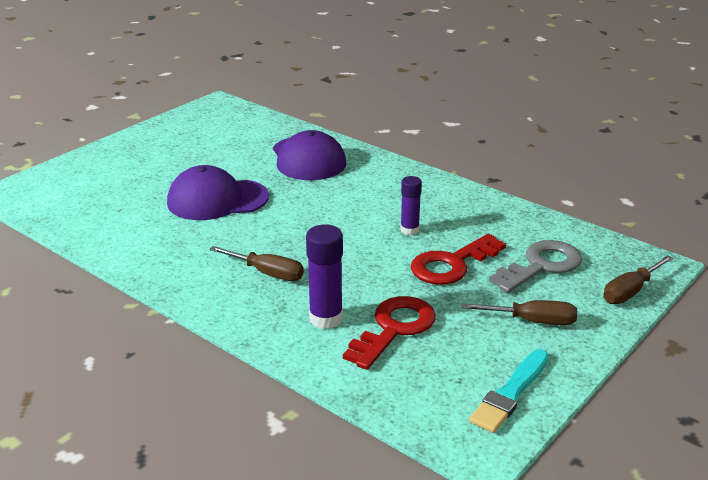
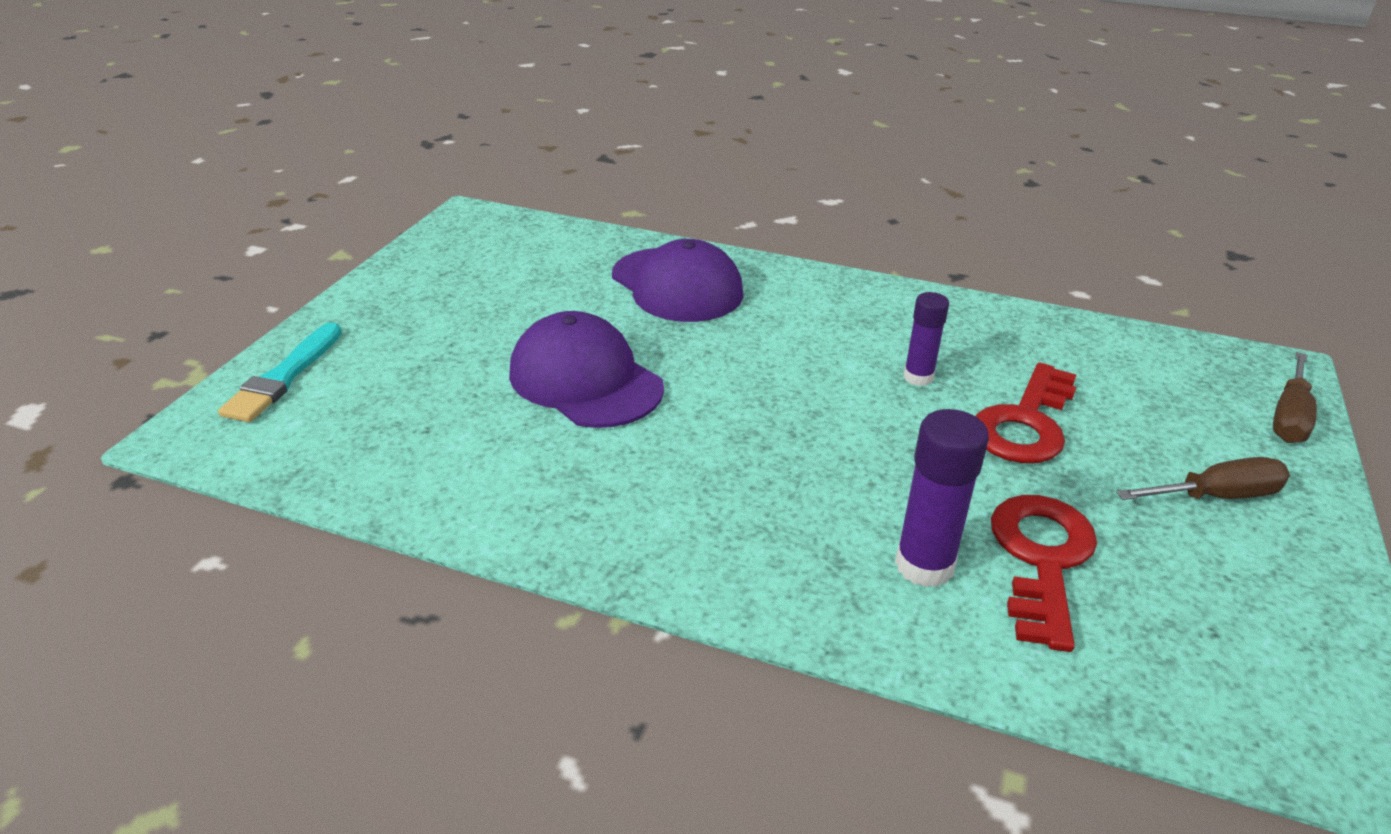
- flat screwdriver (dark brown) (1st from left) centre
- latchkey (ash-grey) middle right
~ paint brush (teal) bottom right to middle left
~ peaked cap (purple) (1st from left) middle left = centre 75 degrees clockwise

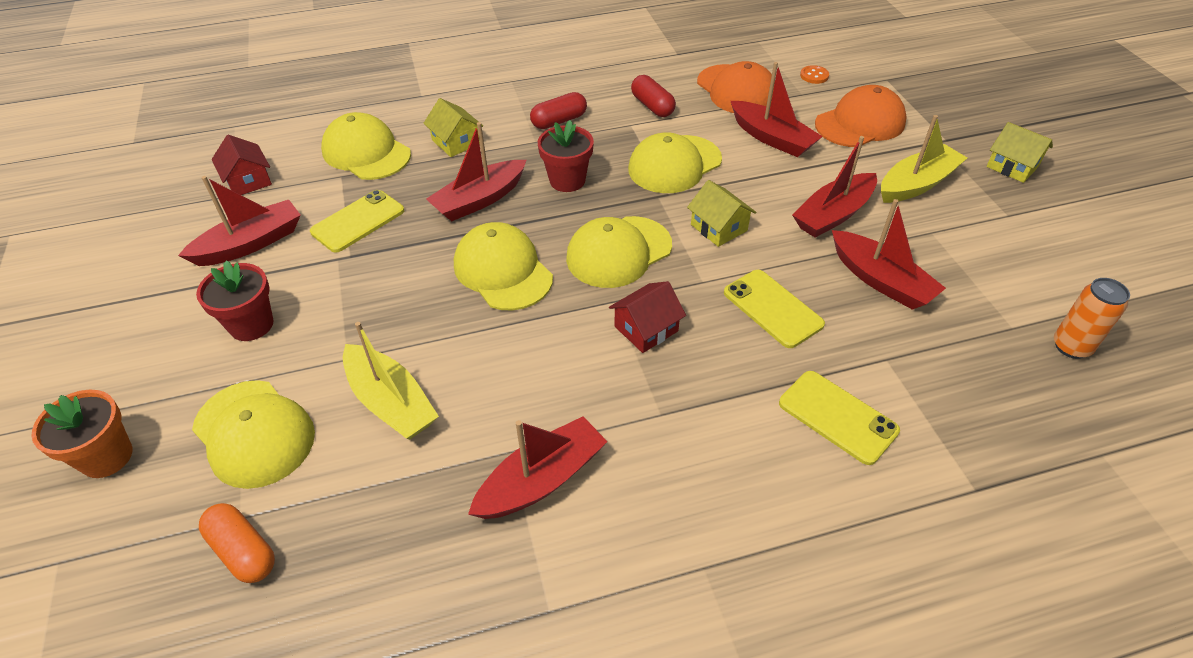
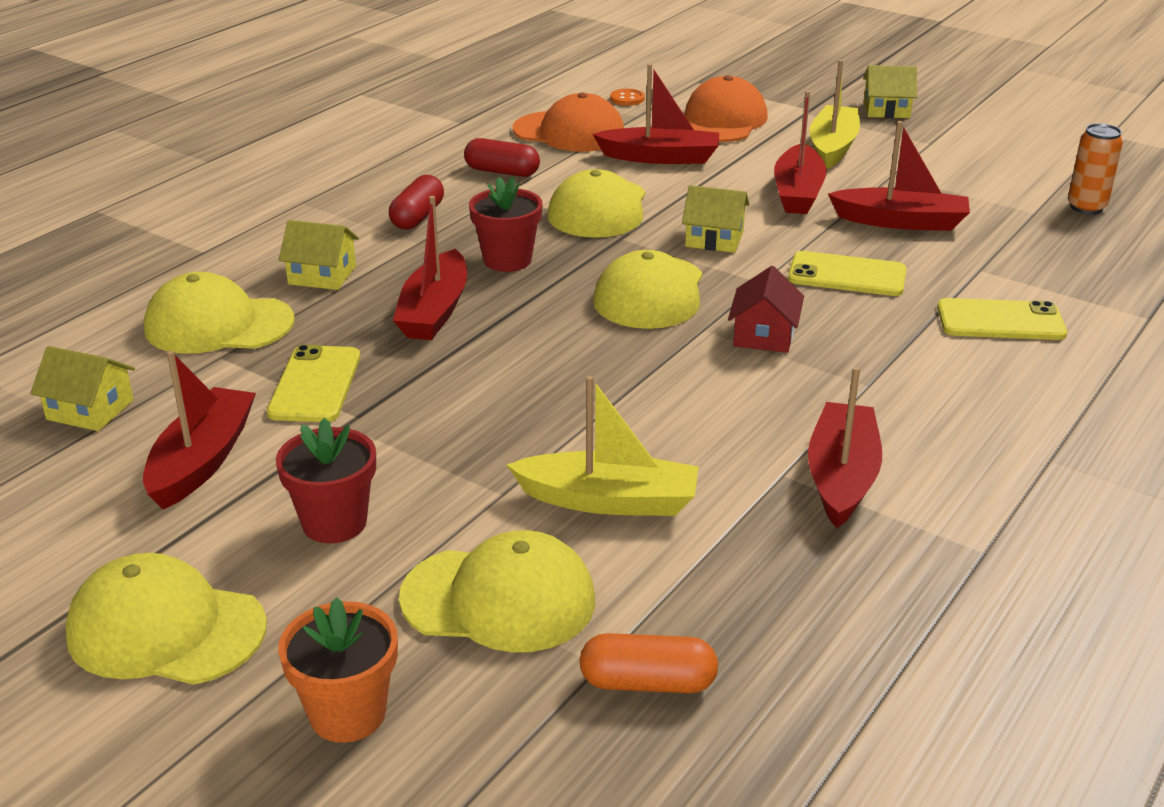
~ peaked cap (yellow) (3rd from left in the first image) centre to peaked cap (yellow) (1st from left) bottom left
~ cottage (scarlet) (1st from left) top left to cottage (yellow) (1st from left) middle left

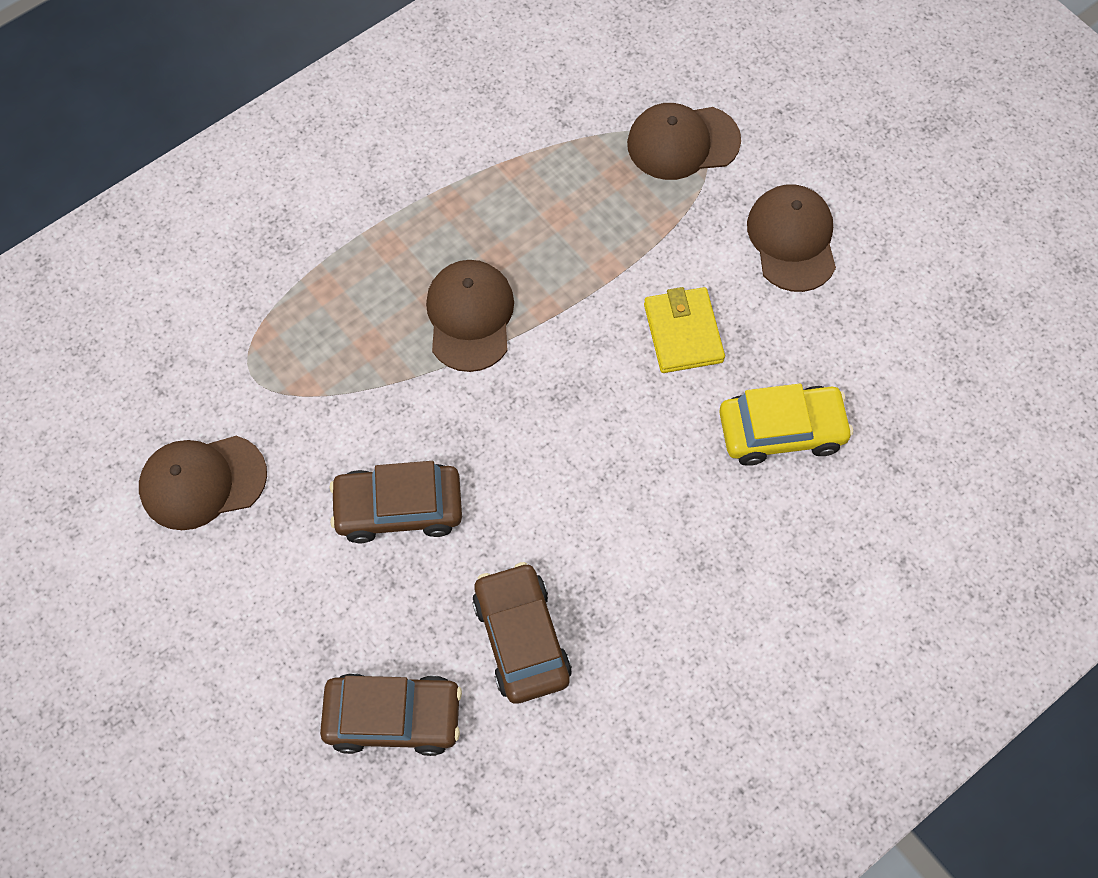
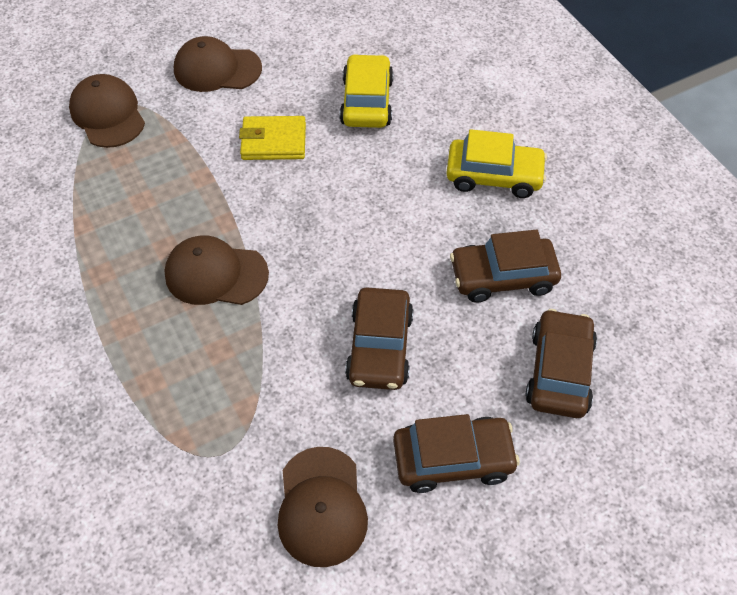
+ automobile (dark brown) (2nd from left) bottom centre
+ automobile (yellow) (2nd from left) top right
~ peaked cap (dark brown) (3rd from left in the first image) top centre = top left 150 degrees clockwise

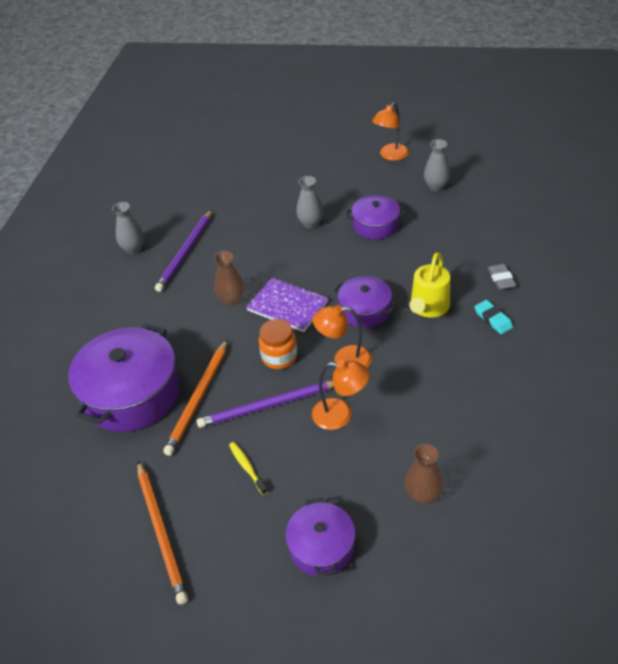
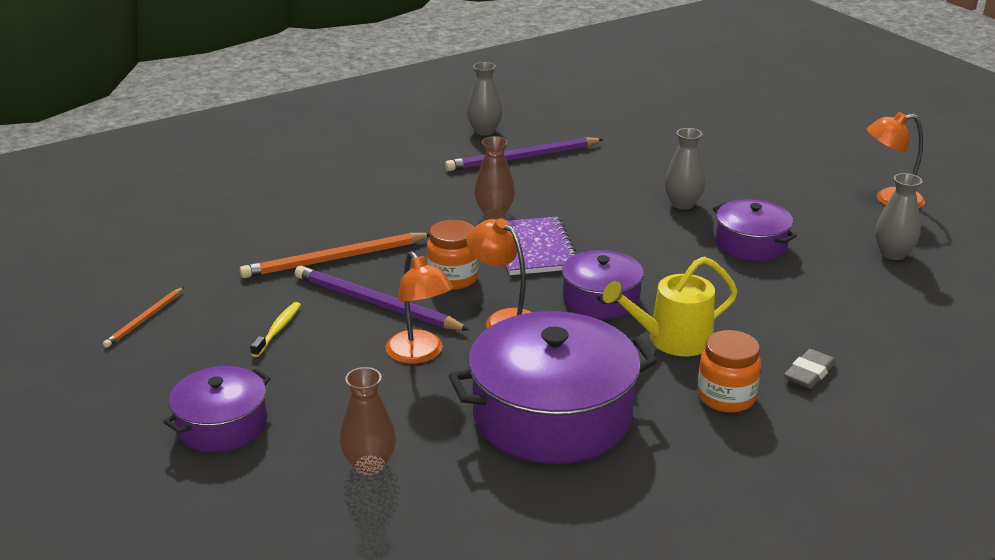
~ cooking pot (purple) (1st from left in the first image) middle left to cooking pot (purple) (2nd from left) bottom centre
~ eraser (teal) middle right to jam jar (orange) (2nd from left) middle right
~ lead pencil (orange) (1st from left) bottom left = middle left x0.55

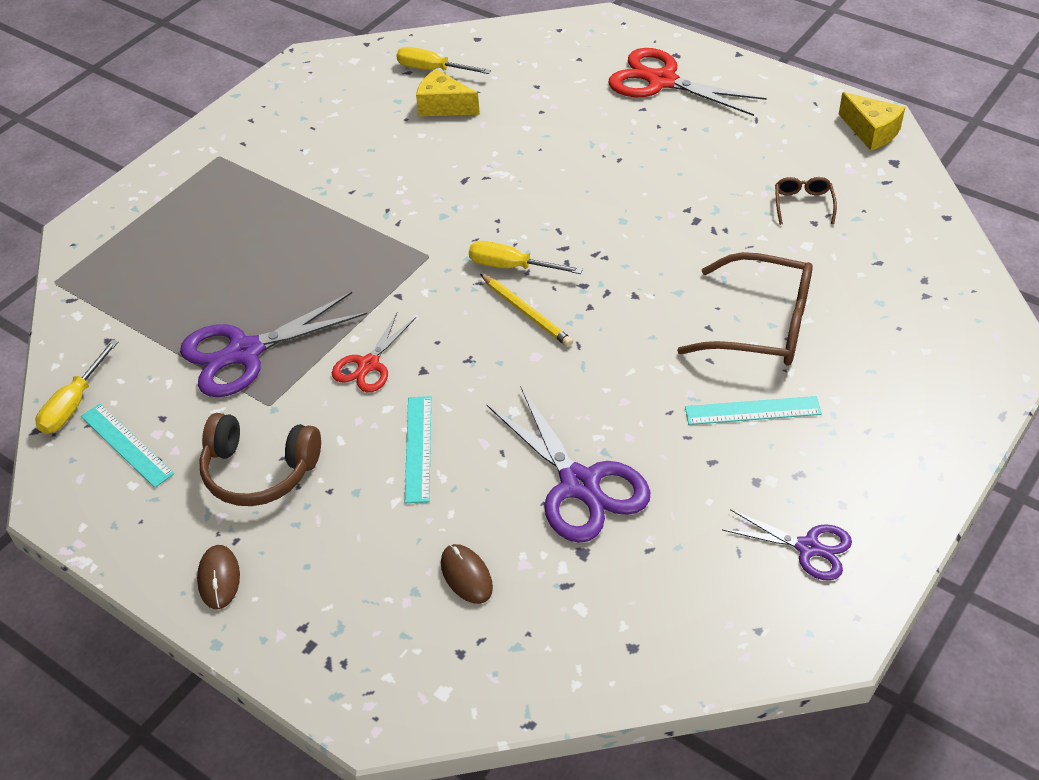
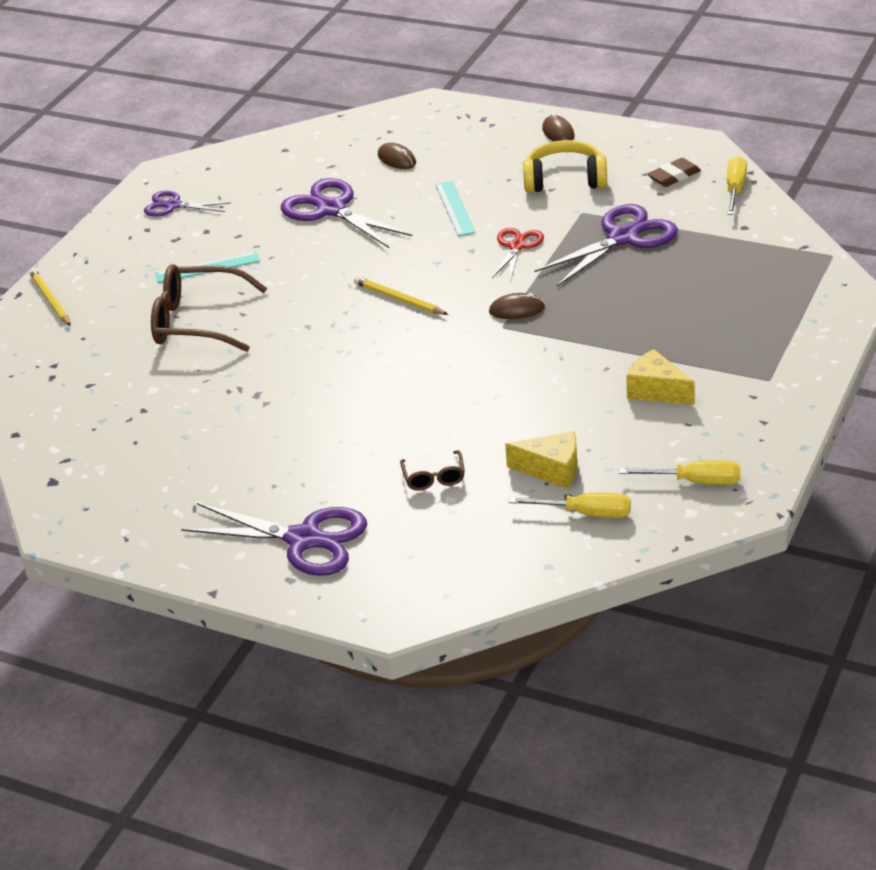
+ lead pencil (yellow) (1st from left) middle left
+ mouse (dark brown) (2nd from left) centre
~ flat screwdriver (yellow) (3rd from left in the first image) top centre to flat screwdriver (yellow) (2nd from left) middle right
~ eyeglasses (dark brown) (2nd from left) top right to centre
~ cheese wedge (yellow) (2nd from left) top right to middle right
~ ruler (teal) (1st from left) middle left to eraser (dark brown) top right
~ headphones (dark brown) middle left to headphones (yellow) top centre
~ pair of scissors (scarlet) (2nd from left) top centre to pair of scissors (purple) (2nd from left) middle left

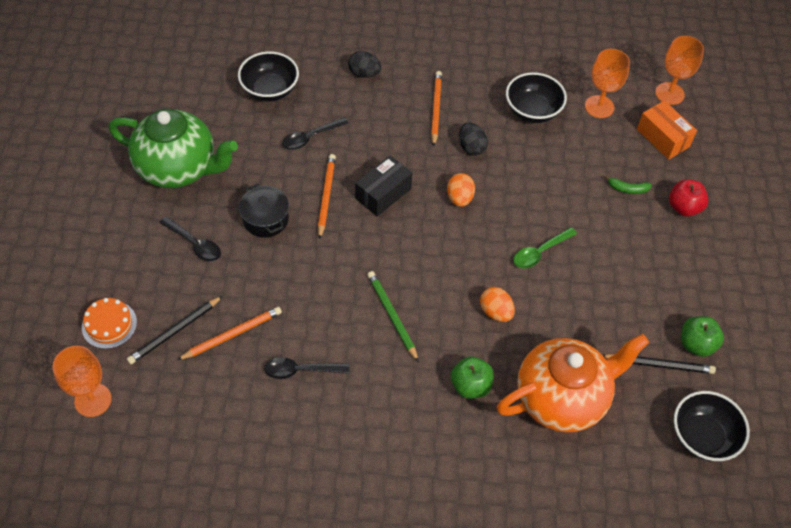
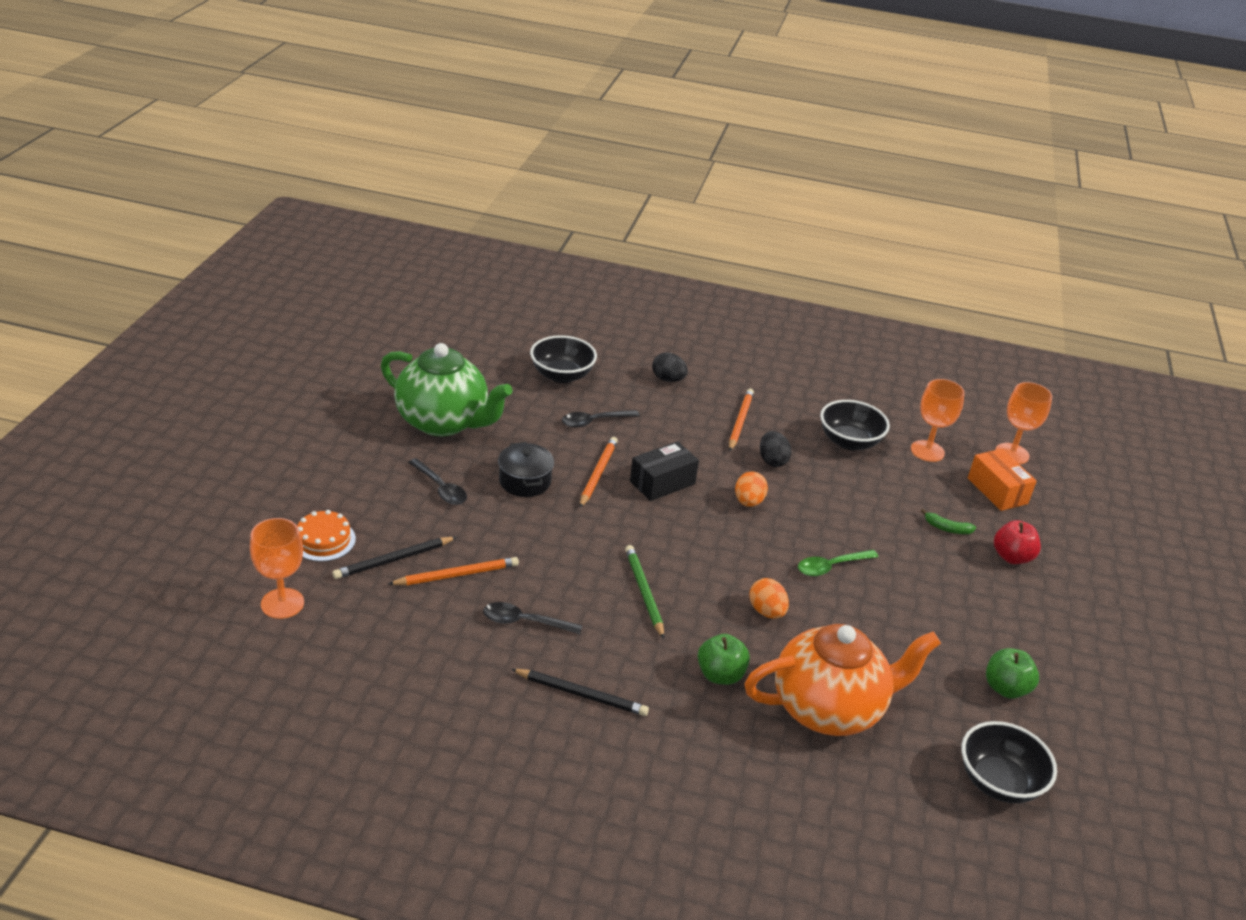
~ lead pencil (ebony) (2nd from left) bottom right to bottom centre

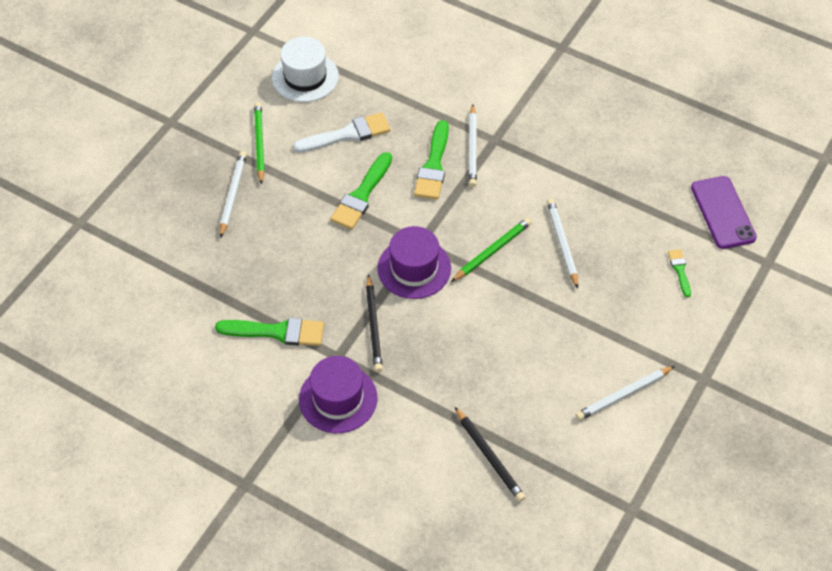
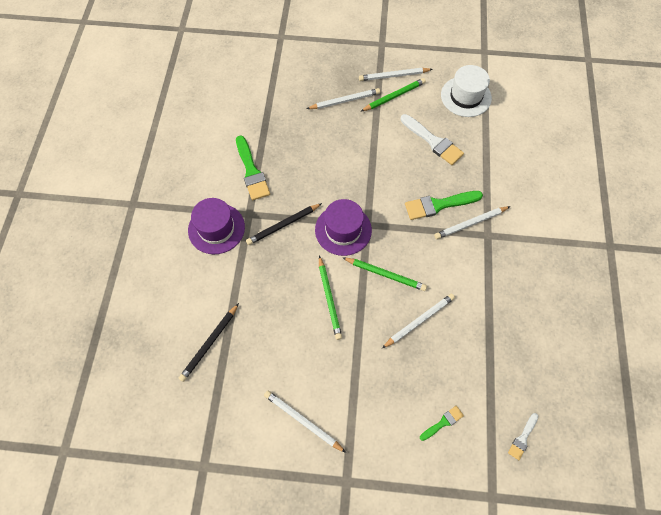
- paint brush (leaf-green) (2nd from left) top centre
+ lead pencil (leaf-green) (1st from left) centre
+ lead pencil (pure white) (3rd from left) top centre
~ phone (purple) middle right to paint brush (pure white) (2nd from left) bottom right

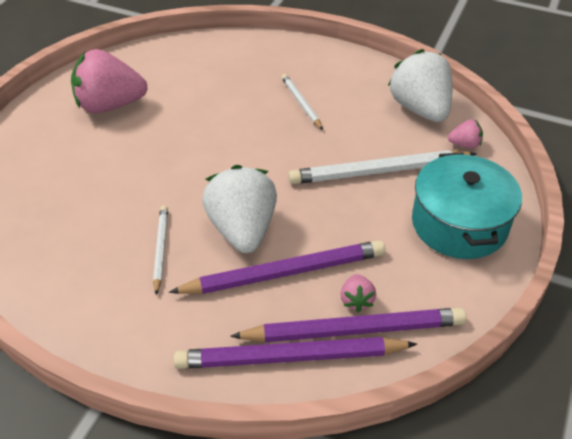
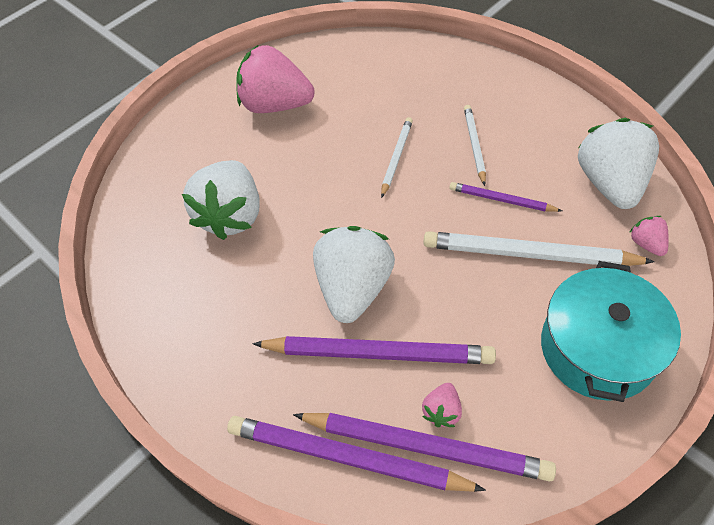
+ toy strawberry (pure white) (1st from left) middle left
+ lead pencil (purple) (4th from left) middle right
~ lead pencil (pure white) (1st from left) middle left to top centre
~ toy strawberry (pink) (3rd from left) top right = middle right 135 degrees counterclockwise

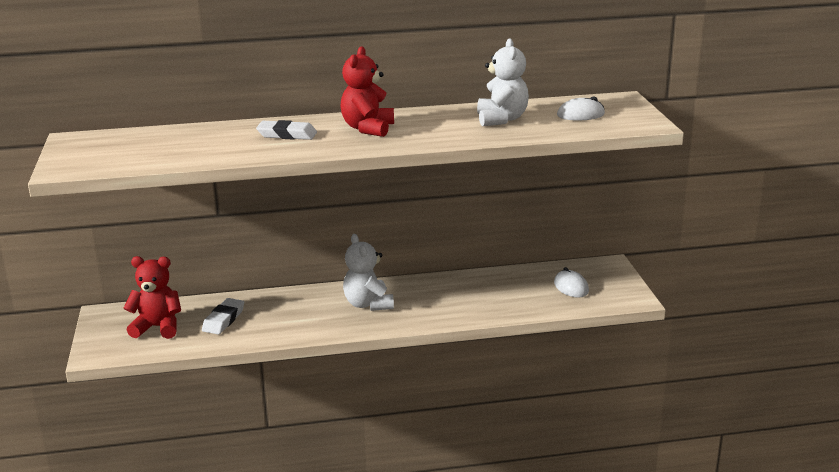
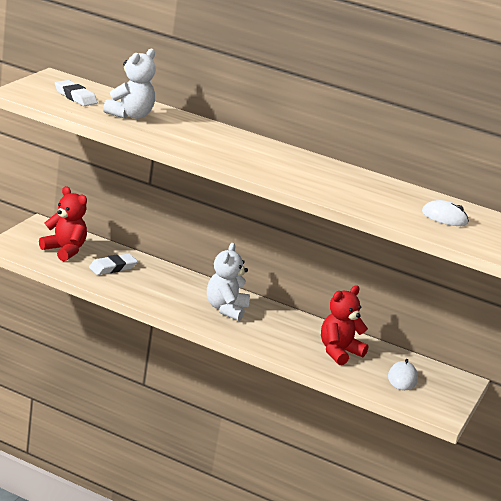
~ eraser (pure white) (2nd from left in the first image) top centre to eraser (pure white) (1st from left) top left
~ teddy bear (scarlet) (2nd from left) top centre to middle right
~ teddy bear (pure white) (2nd from left in the first image) top centre to teddy bear (pure white) (1st from left) top left

